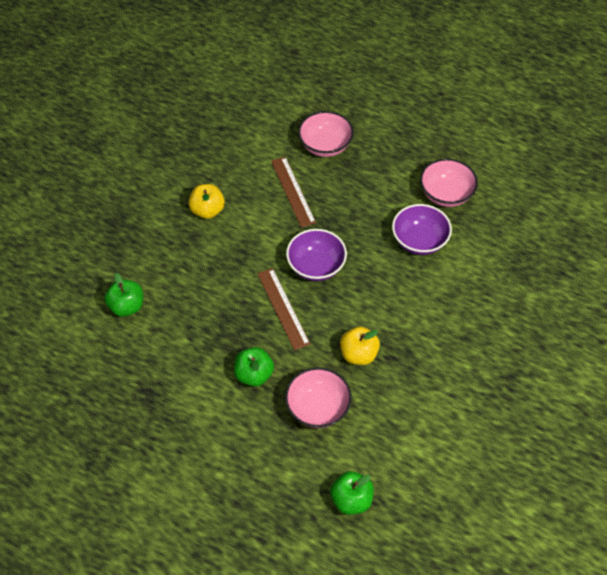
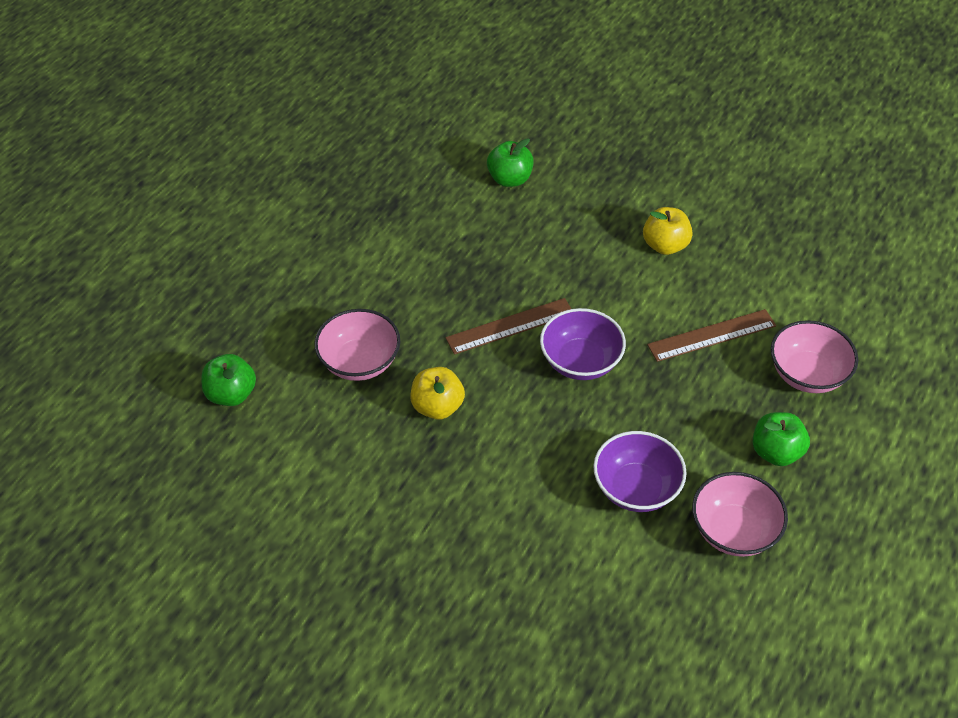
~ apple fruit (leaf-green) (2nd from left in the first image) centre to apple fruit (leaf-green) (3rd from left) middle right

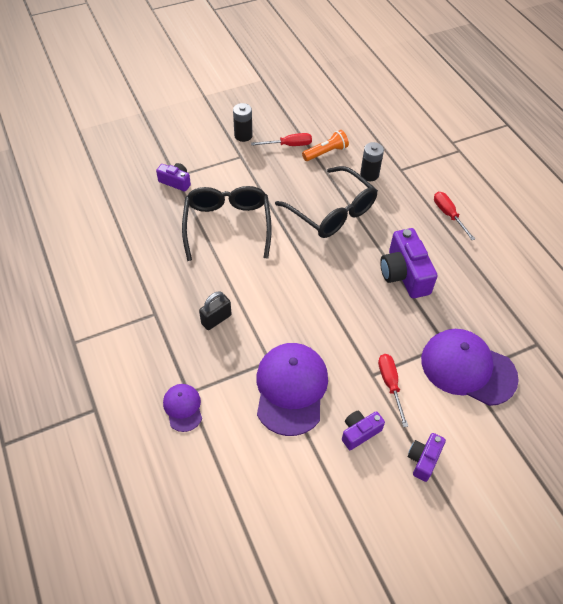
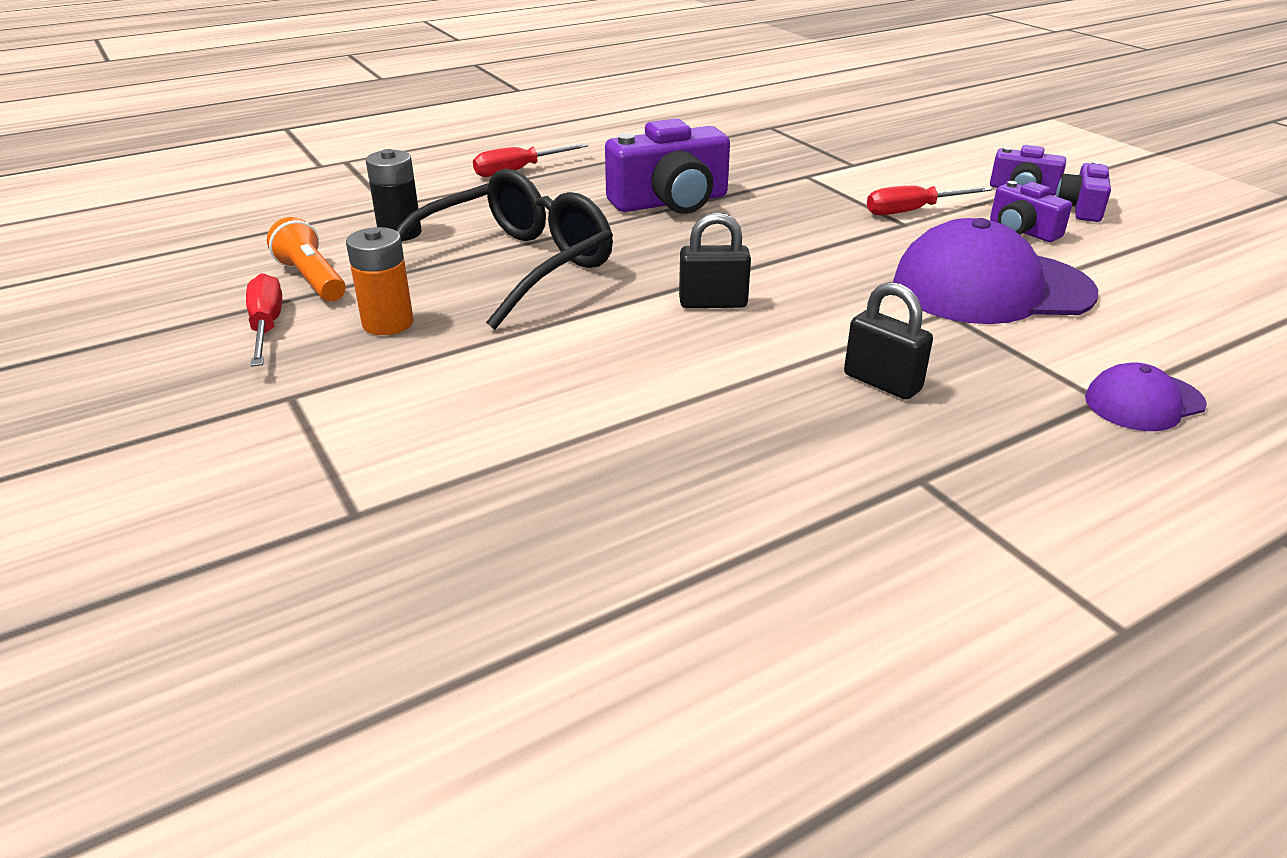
- eyeglasses (ebony) (1st from left) centre
- AA battery (ebony) (1st from left) top centre
- peaked cap (purple) (3rd from left) middle right
+ AA battery (orange) top left
+ padlock (ebony) (1st from left) top centre
~ camera (purple) (1st from left in the first image) top left to camera (purple) (4th from left) top right

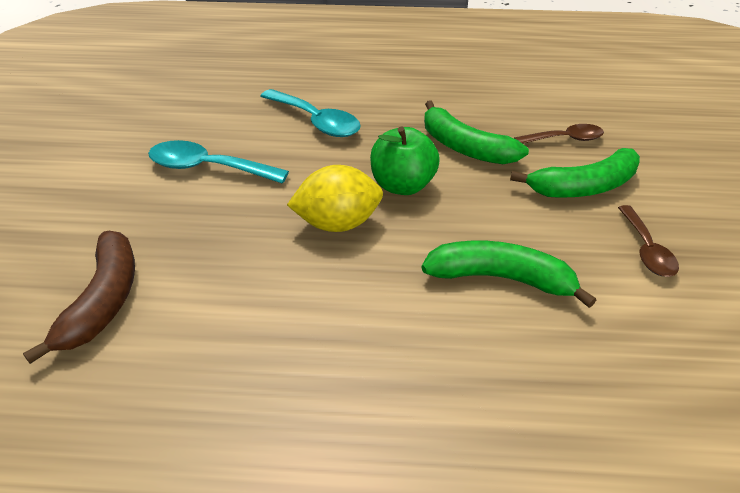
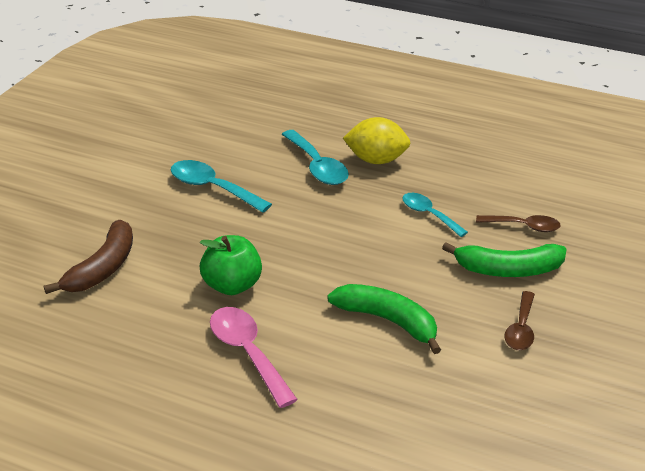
+ spoon (pink) bottom centre
~ lemon (yellow) centre to top centre
~ apple fruit (leaf-green) top centre to centre
~ banana (leaf-green) (1st from left) top centre to spoon (teal) (3rd from left) middle right

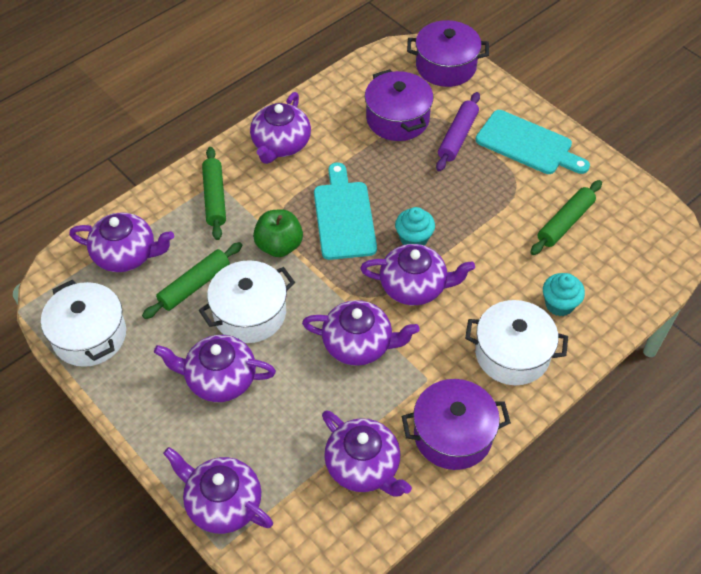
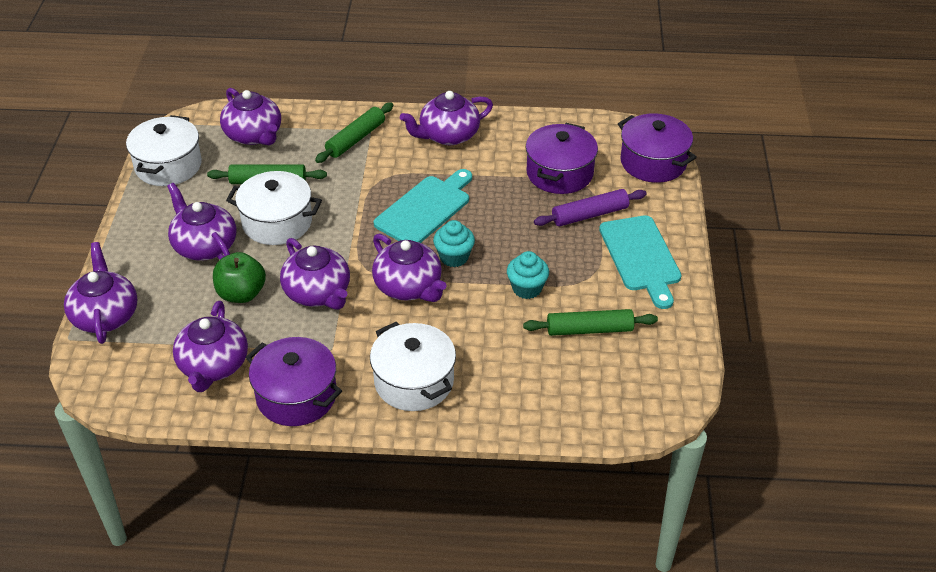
~ apple fruit (leaf-green) centre to middle left
~ cupcake (teal) (2nd from left) middle right to centre

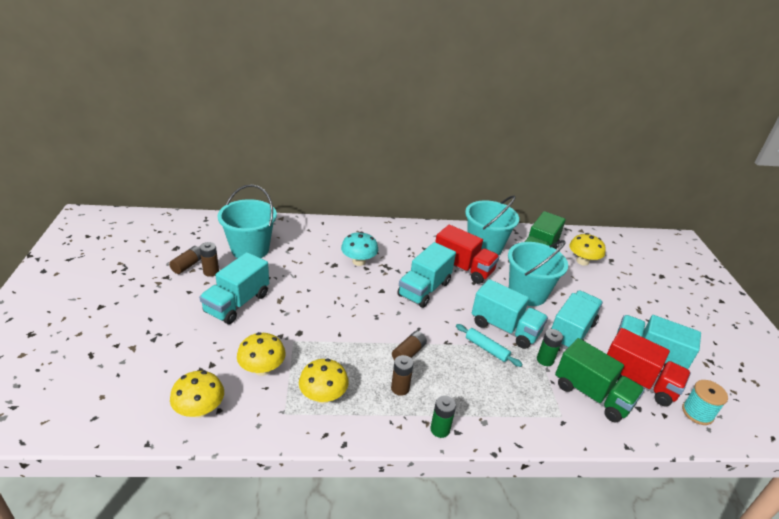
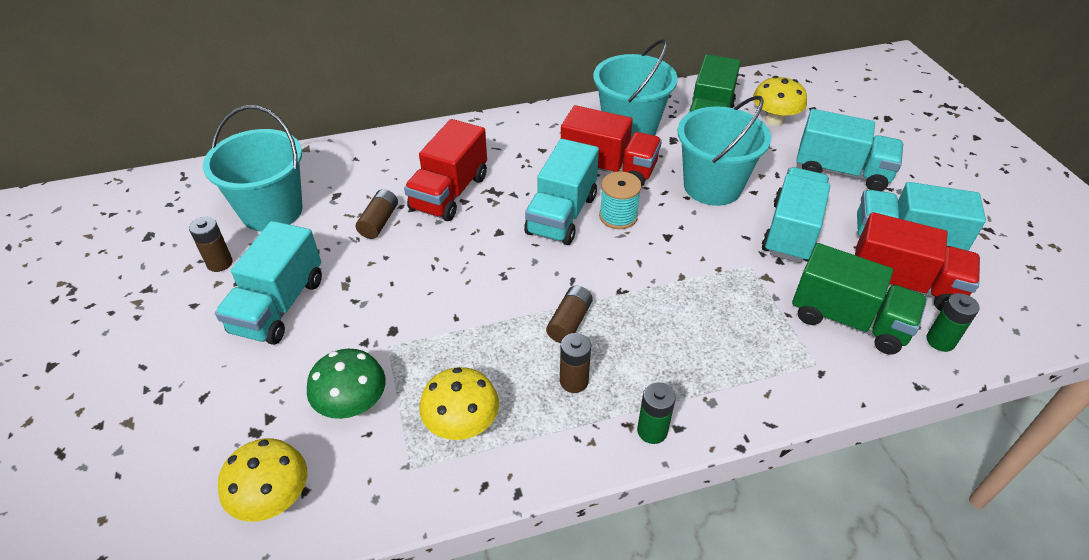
- dough roller (teal) centre
~ AA battery (dark brown) (1st from left in the first image) middle left to AA battery (dark brown) (2nd from left) centre
~ truck (teal) (3rd from left in the first image) centre to truck (teal) (4th from left) top right
~ AA battery (leaf-green) (2nd from left) bottom right to middle right
~ reel of thread (teal) bottom right to centre
~ mushroom (teal) centre to truck (scarlet) (1st from left) top centre
~ mushroom (yellow) (2nd from left) bottom centre to mushroom (leaf-green) bottom left

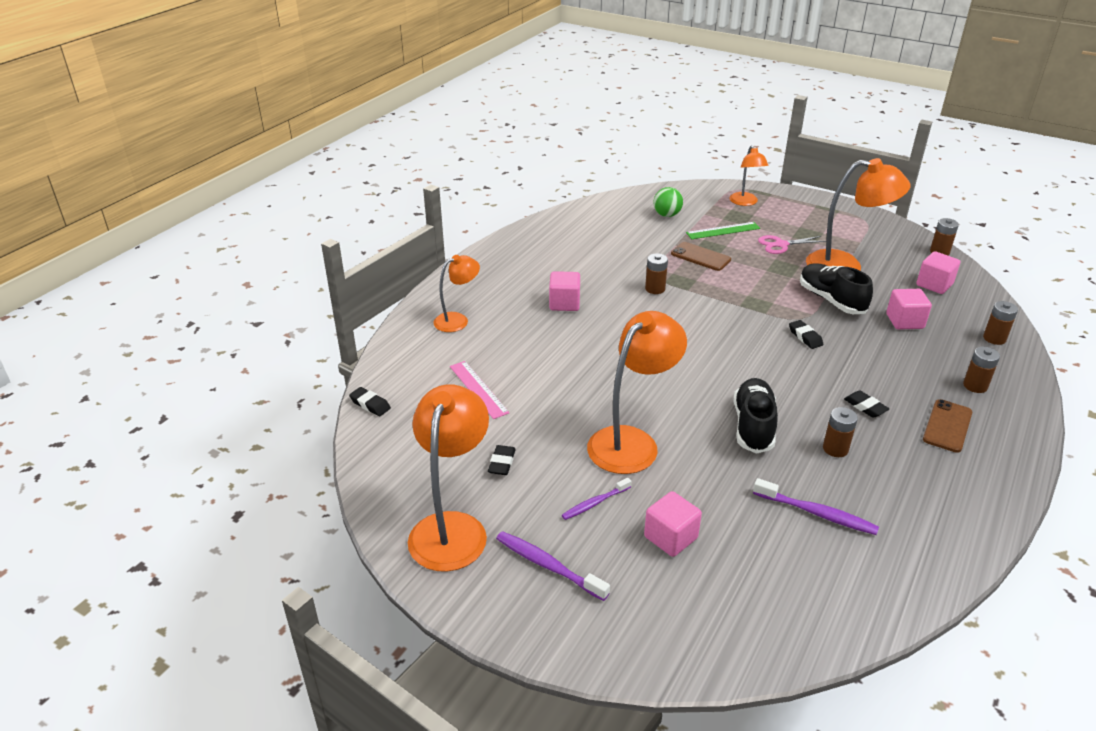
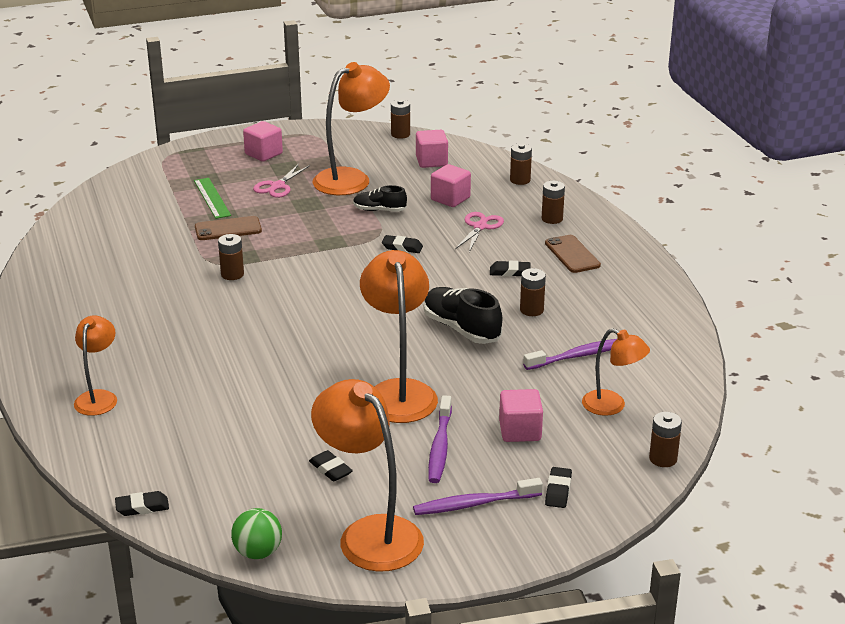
- ruler (pink) centre
+ pair of scissors (pink) (2nd from left) centre
+ eraser (ebony) (5th from left) bottom centre
+ AA battery (dark brown) (6th from left) bottom right
~ cube (pink) (1st from left) centre to top left
~ ball (leaf-green) top centre to bottom left
~ lamp (orange) (4th from left in the first image) top right to lamp (orange) (5th from left) middle right
~ ruler (leaf-green) top centre = top left 45 degrees counterclockwise
~ dental brush (purple) (2nd from left in the first image) bottom centre = bottom centre x1.50
~ lace-up shoe (ebony) (2nd from left in the first image) middle right = top centre x0.61

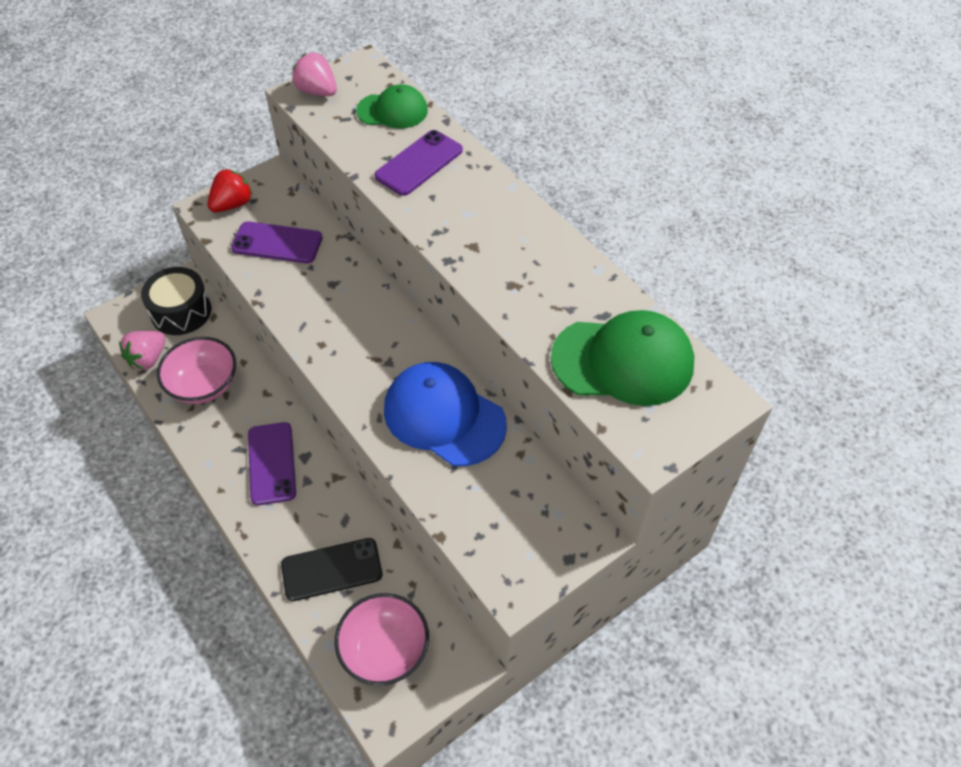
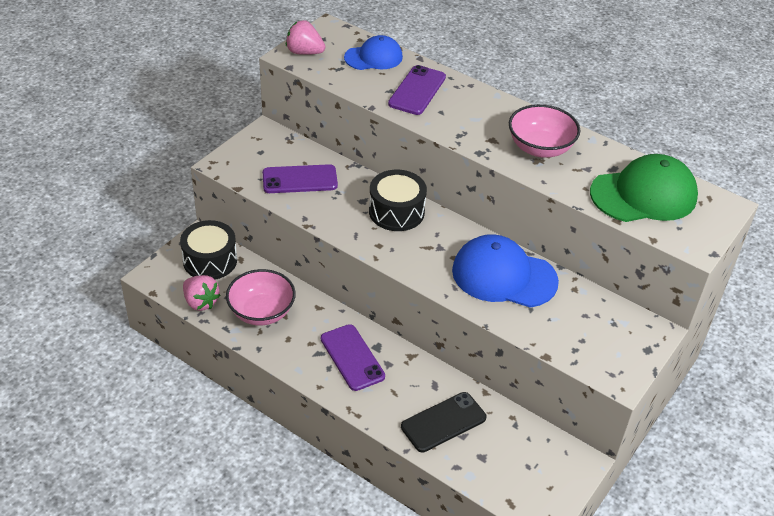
- toy strawberry (scarlet) top left
+ toy drum (ebony) (2nd from left) centre
~ serving bowl (pink) (2nd from left) bottom centre to top right
~ peaked cap (leaf-green) (1st from left) top centre to peaked cap (royal blue) (1st from left) top centre
~ toy strawberry (pink) (1st from left) middle left = middle left 60 degrees counterclockwise

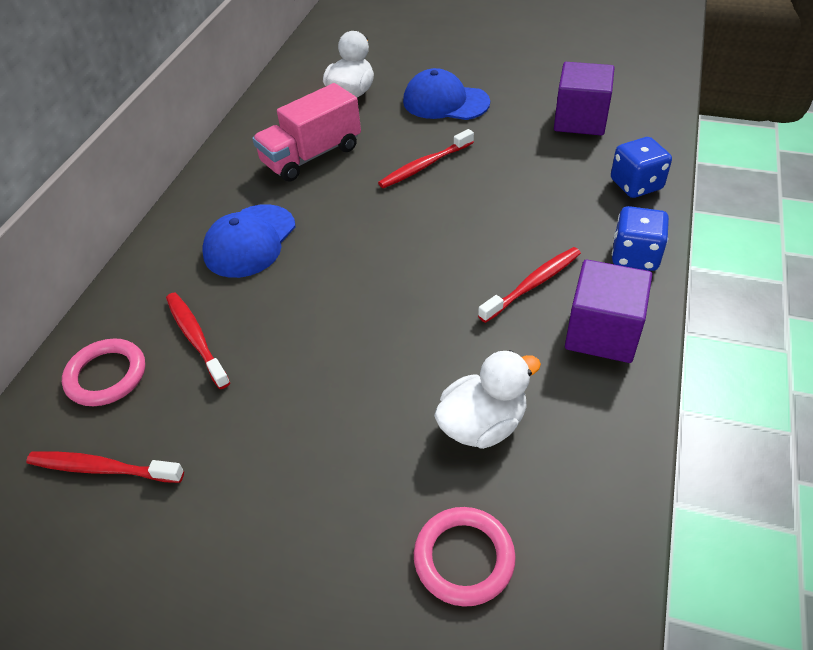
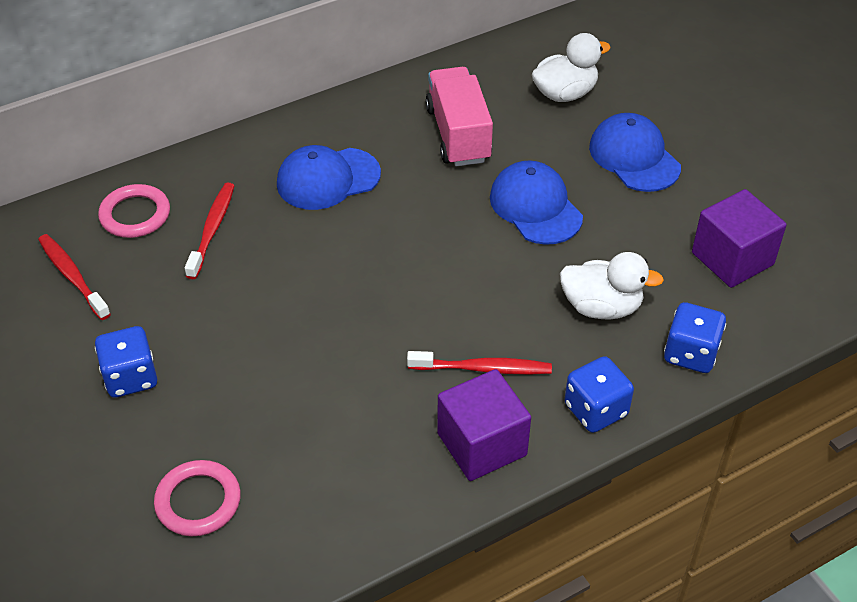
+ dice (royal blue) (1st from left) middle left
~ duck (pure white) (2nd from left) centre to middle right
~ dental brush (scarlet) (3rd from left) top centre to peaked cap (royal blue) (2nd from left) centre
~ truck (pink) top centre = top centre 75 degrees clockwise

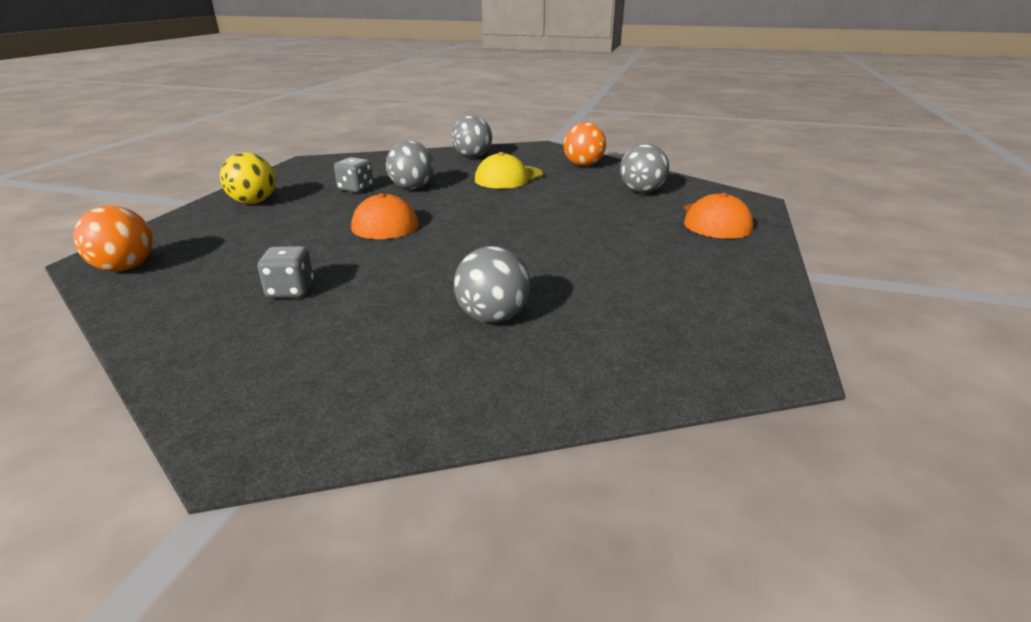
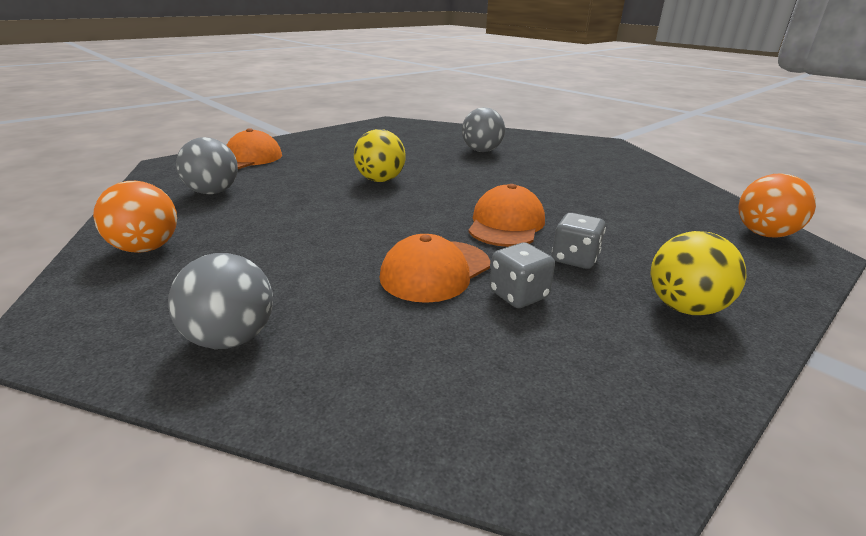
- peaked cap (yellow) top centre
+ ball (yellow) (1st from left) top centre
~ dice (ash-grey) (1st from left in the first image) middle left to dice (ash-grey) (2nd from left) middle right
~ ball (ash-grey) (1st from left) top centre to peaked cap (orange) (2nd from left) centre

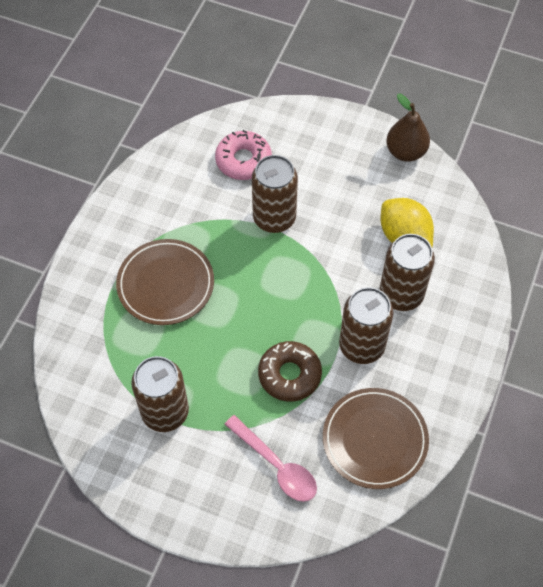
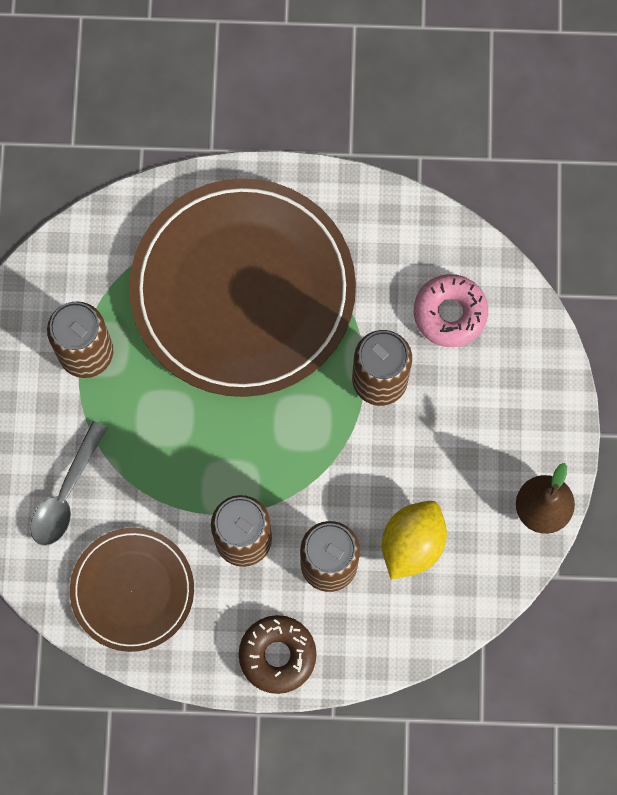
~ glazed donut (dark brown) centre to bottom centre
~ spoon (pink) bottom centre to spoon (ash-grey) middle left
~ plate (dark brown) (1st from left in the first image) middle left = centre x1.88

